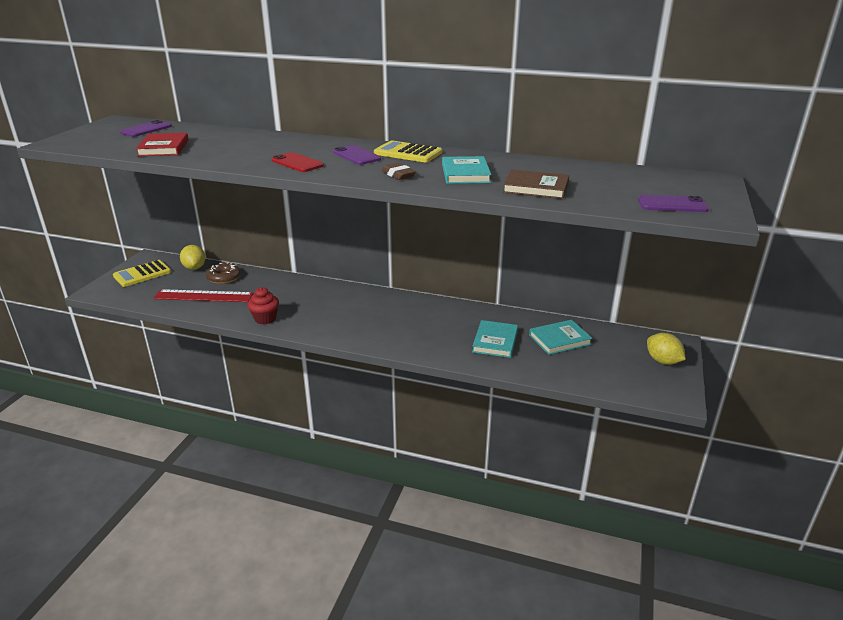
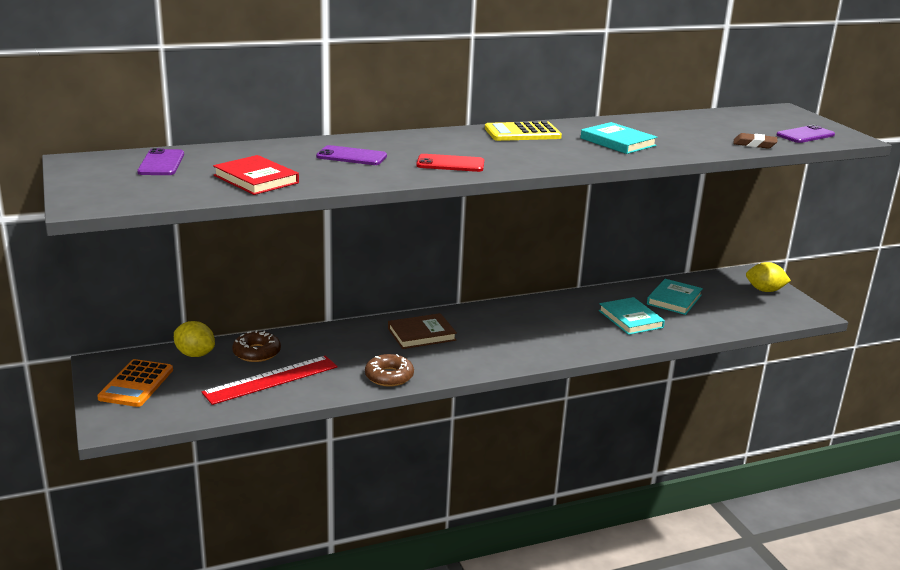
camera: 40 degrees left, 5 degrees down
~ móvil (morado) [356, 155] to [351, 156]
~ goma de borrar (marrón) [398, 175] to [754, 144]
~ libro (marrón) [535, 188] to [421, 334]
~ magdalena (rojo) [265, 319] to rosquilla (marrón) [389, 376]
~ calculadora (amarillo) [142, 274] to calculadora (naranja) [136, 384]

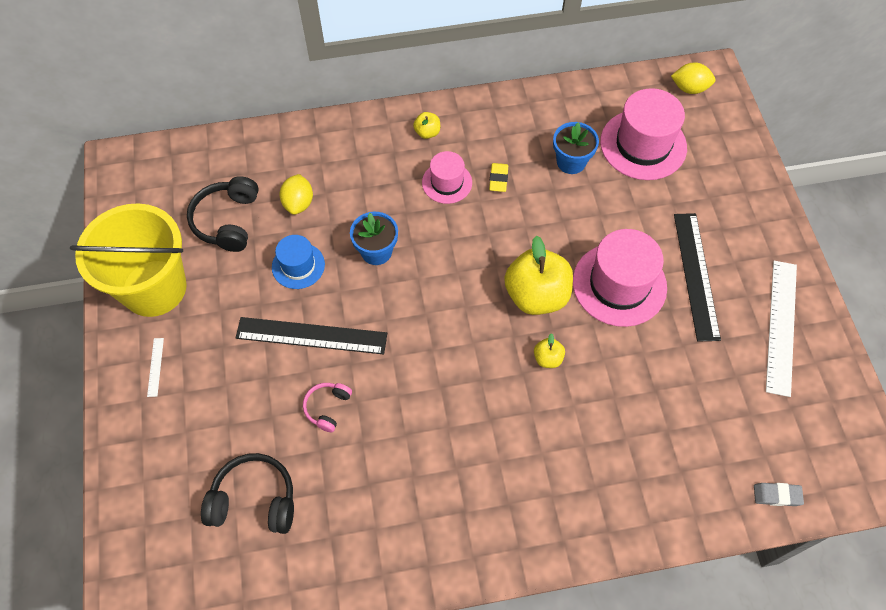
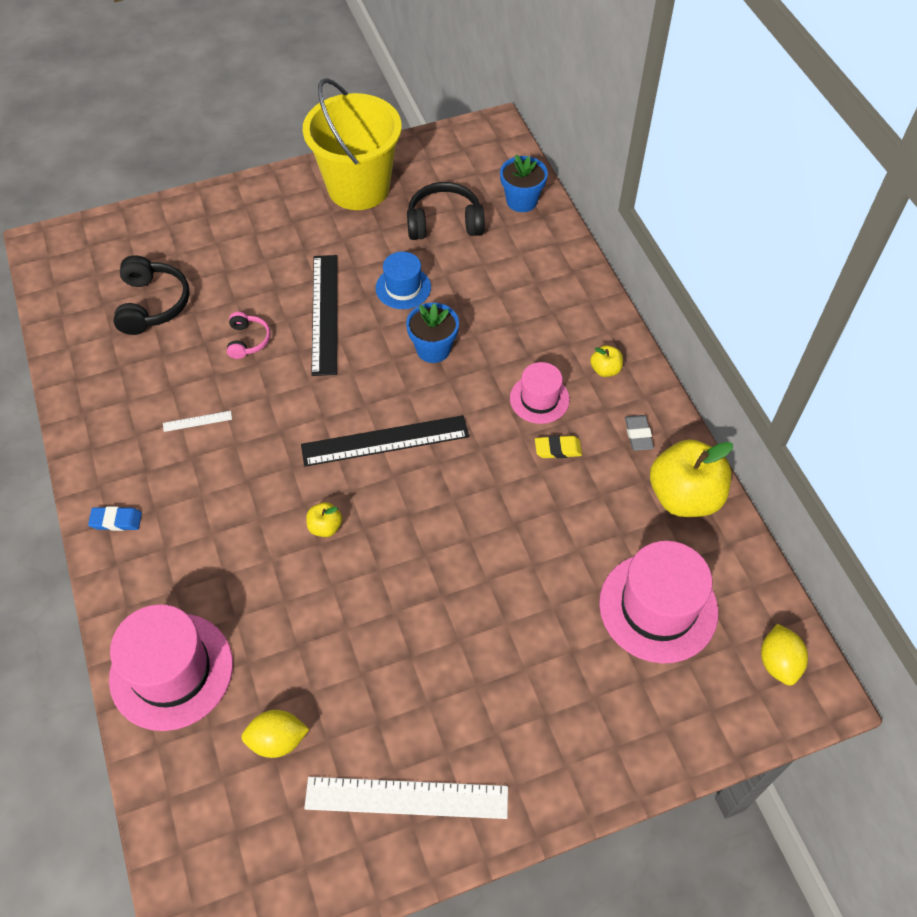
camera: 80 degrees right, 5 degrees down
+ goma de borrar (azul) [116, 521]
~ regla (blanco) [155, 367] to [197, 421]
~ limón (amarillo) [298, 203] to [277, 740]
~ manzana (amarillo) [536, 295] to [684, 496]
~ maceta (azul) [571, 162] to [521, 201]
~ sombrero (rosa) [619, 284] to [171, 671]
~ regla (negro) [696, 275] to [385, 441]
~ goma de borrar (gris) [777, 495] to [638, 435]
~ auriculares (rosa) [327, 407] = [248, 340] 75 degrees clockwise

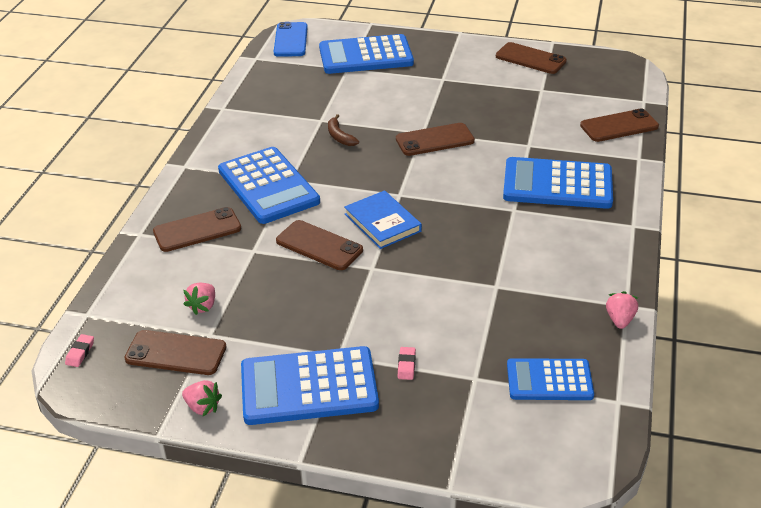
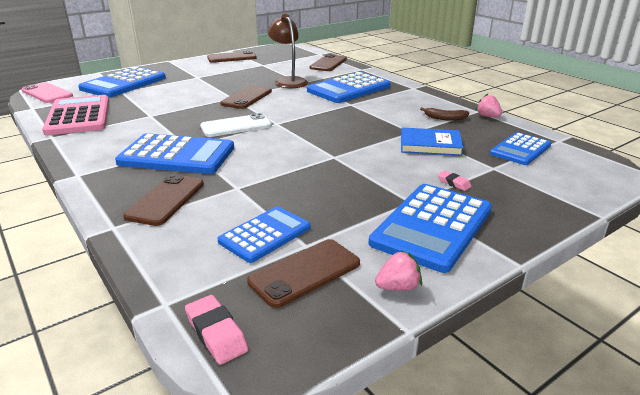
camera: 50 degrees left, 10 degrees down
- móvil (marrón) [319, 246]
+ calculadora (rosa) [78, 116]
+ móvil (blanco) [236, 126]
+ lámpara (marrón) [288, 81]
~ plátano (marrón) [339, 136] to [445, 118]
~ libro (azul) [382, 222] to [430, 145]
~ fresa (rosa) [203, 306] to calculadora (azul) [265, 234]
~ móvil (azul) [291, 40] to móvil (rosa) [47, 93]
~ goma de borrar (rosa) [80, 353] = [216, 333] x1.59

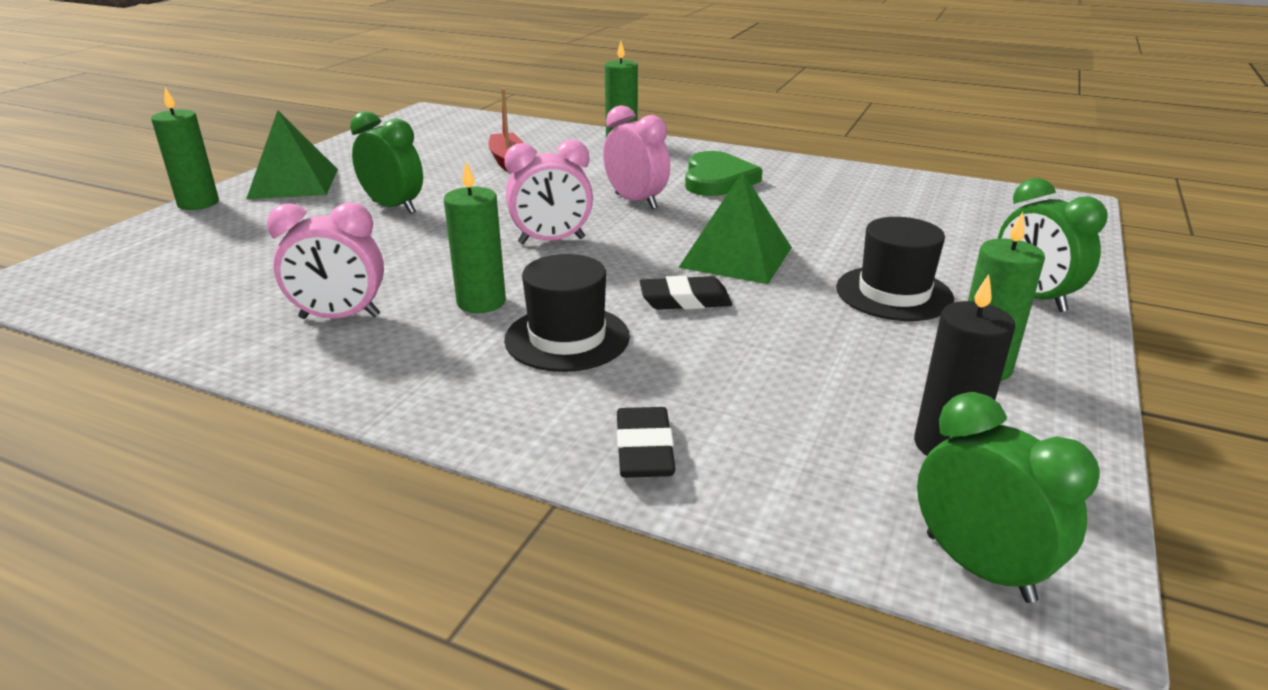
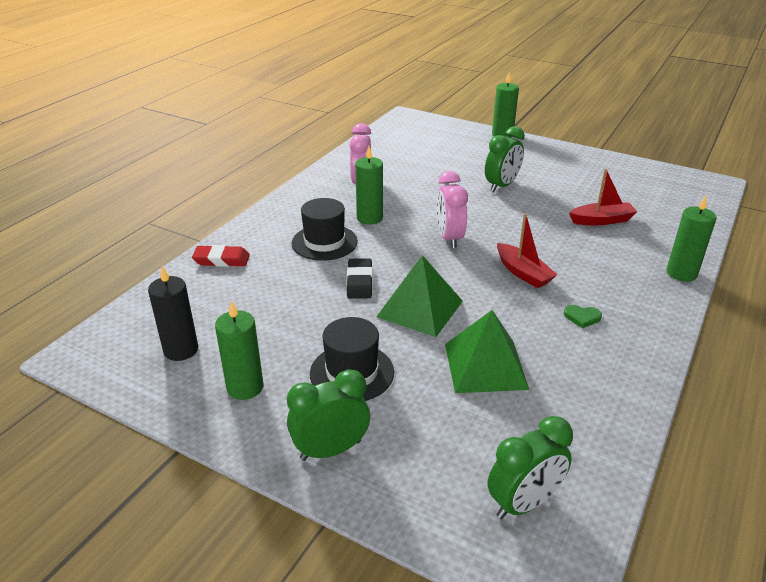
camera: 95 degrees right, 5 degrees up
~ pirámide (verde) [294, 183] to [485, 366]
~ despertador (verde) [978, 567] to [524, 503]
~ despertador (rosa) [636, 201] to barco (rojo) [523, 273]
~ goma de borrar (negro) [644, 449] to goma de borrar (rojo) [221, 260]
~ corazón (verde) [717, 179] = [582, 317] x0.45

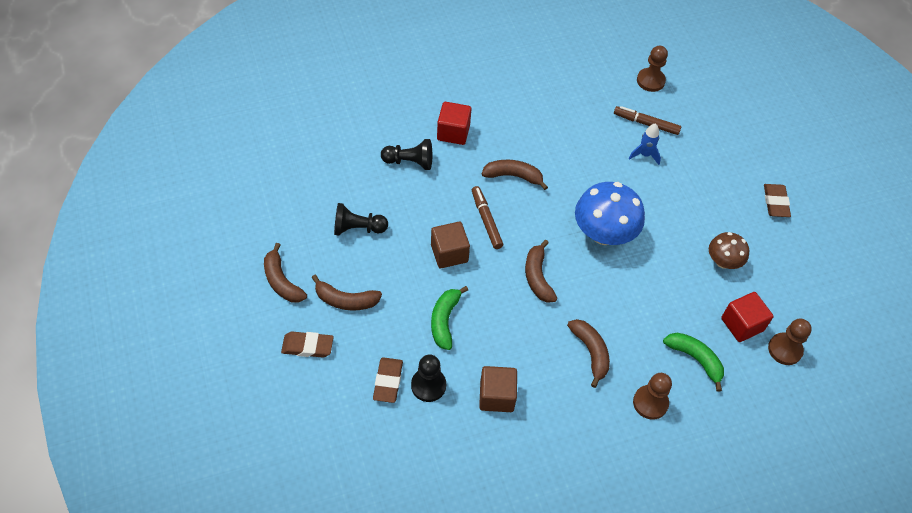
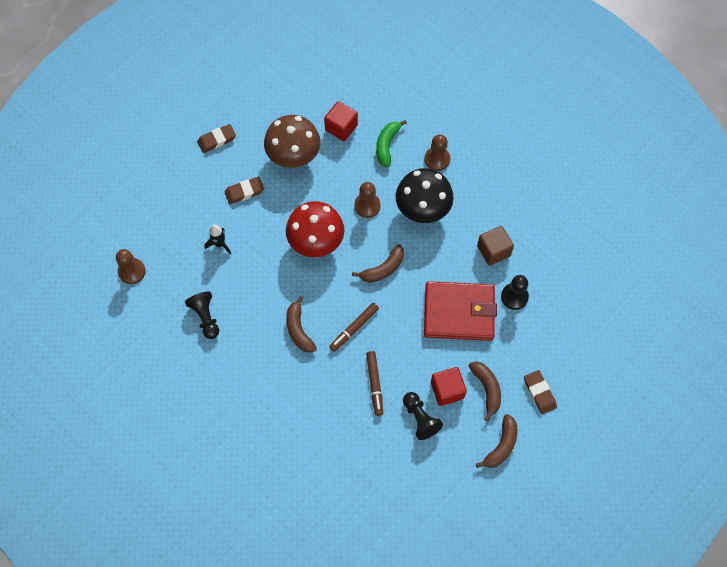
camera: 115 degrees left, 10 degrees up
- cubo (marrón) [449, 253]
~ goma de borrar (marrón) [388, 381] to [244, 192]
~ peón (negro) [409, 162] to [205, 317]
~ cubo (rojo) [453, 132] to [447, 390]
~ rotulador (marrón) [646, 124] to [375, 384]
~ peón (marrón) [785, 349] to [367, 206]
~ plátano (verde) [444, 321] to cartera (rojo) [459, 312]
~ plátano (marrón) [590, 352] to seta (negro) [423, 209]
~ seta (azul) [604, 233] to seta (rojo) [316, 241]
~ cohete (azul) [644, 155] to cohete (negro) [220, 244]
~ seta (marrón) [723, 261] = [294, 156] x1.74

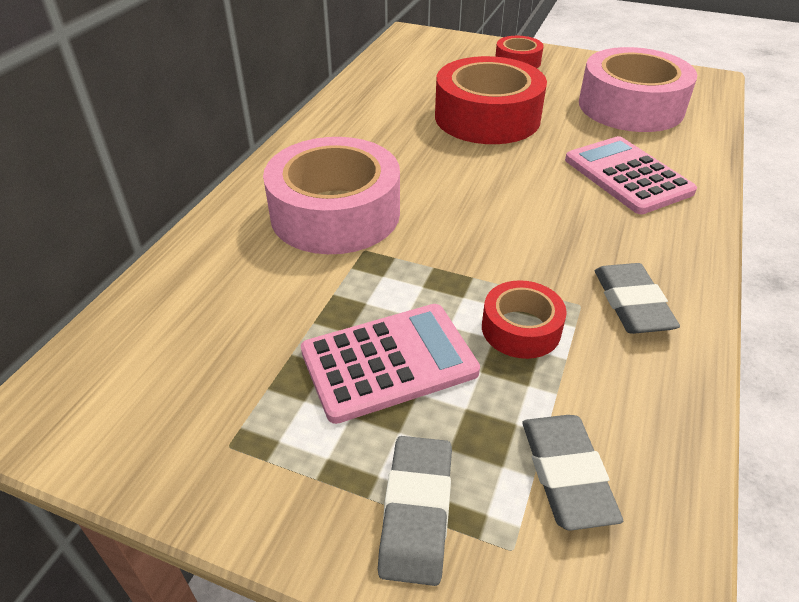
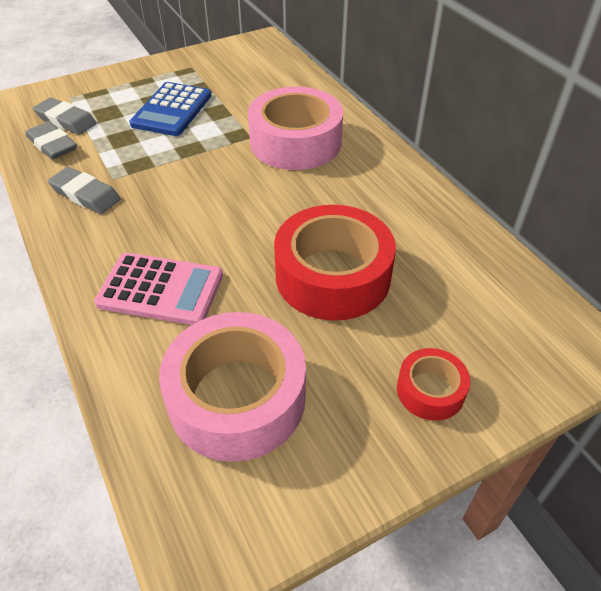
camera: 130 degrees right, 5 degrees up
- cinta adhesiva (rojo) [521, 329]
~ goma de borrar (gris) [416, 512] to [52, 144]
~ calculadora (rosa) [389, 362] to calculadora (azul) [172, 110]

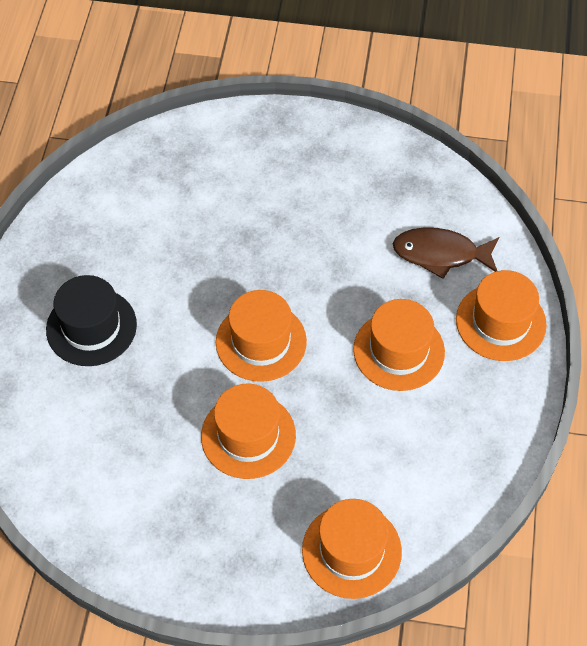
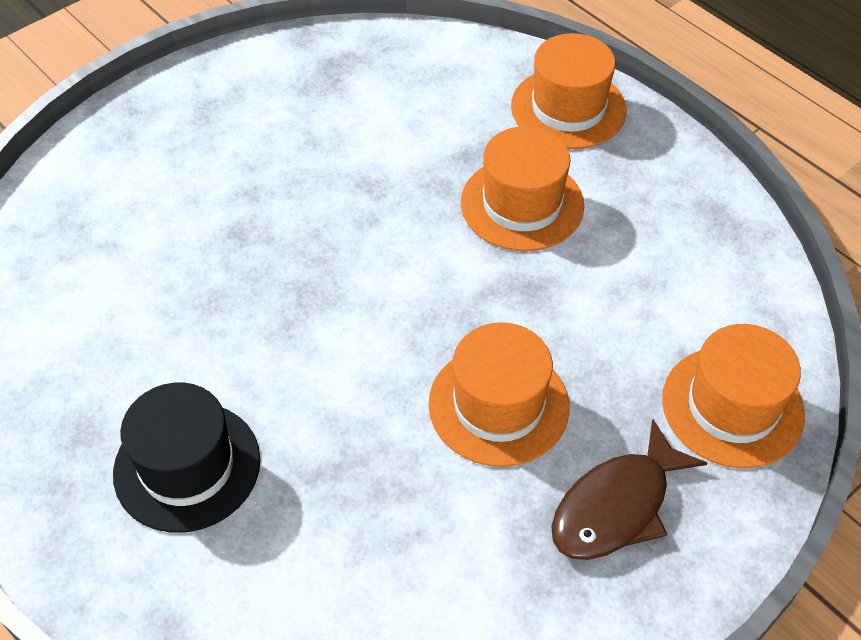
camera: 50 degrees left, 5 degrees down
- sombrero (naranja) [261, 342]
~ pez (marrón) [440, 254] to [616, 506]

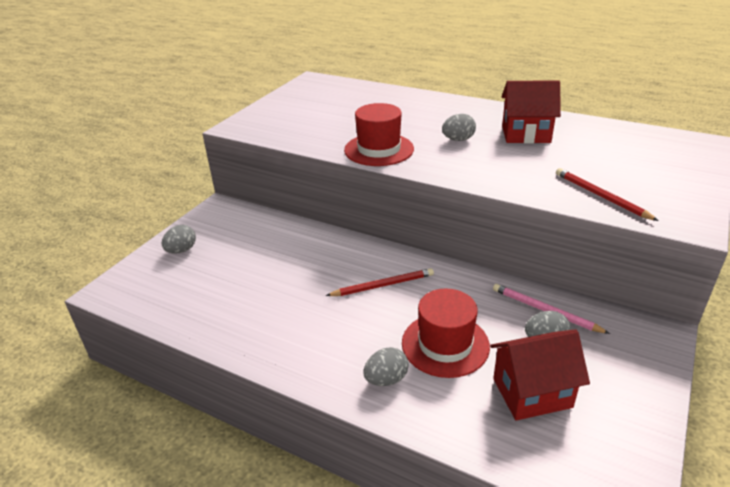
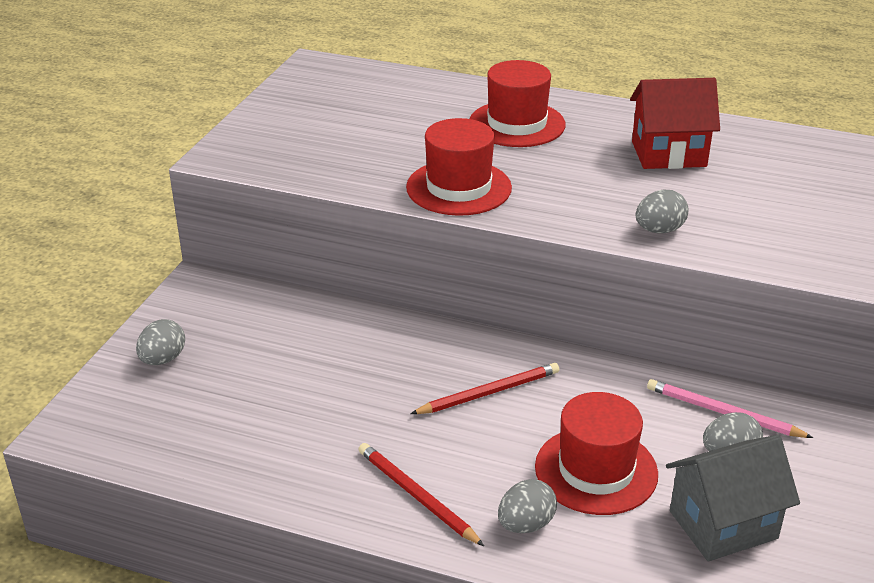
camera: 10 degrees left, 0 degrees up
+ sombrero (rojo) [517, 124]
~ huevo (gris) [458, 140] to [659, 230]
~ lápiz (rojo) [601, 196] to [416, 496]
~ casa (rojo) [532, 393] to casa (gris) [723, 525]

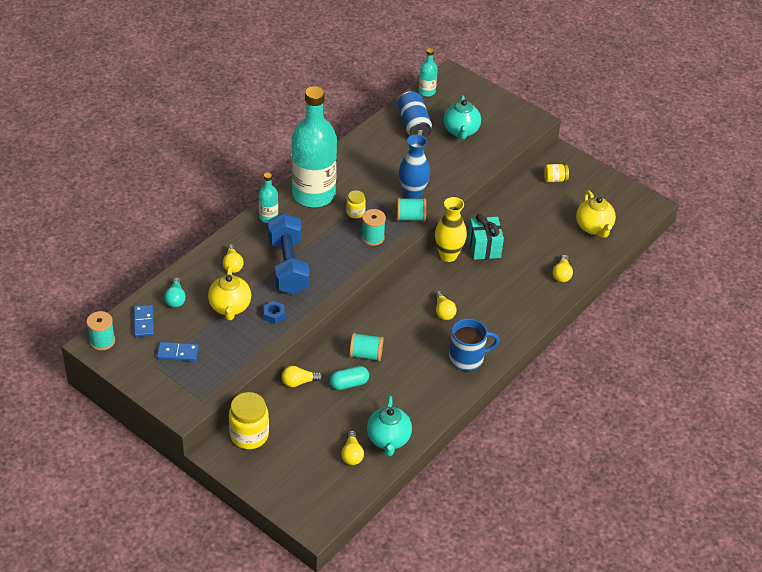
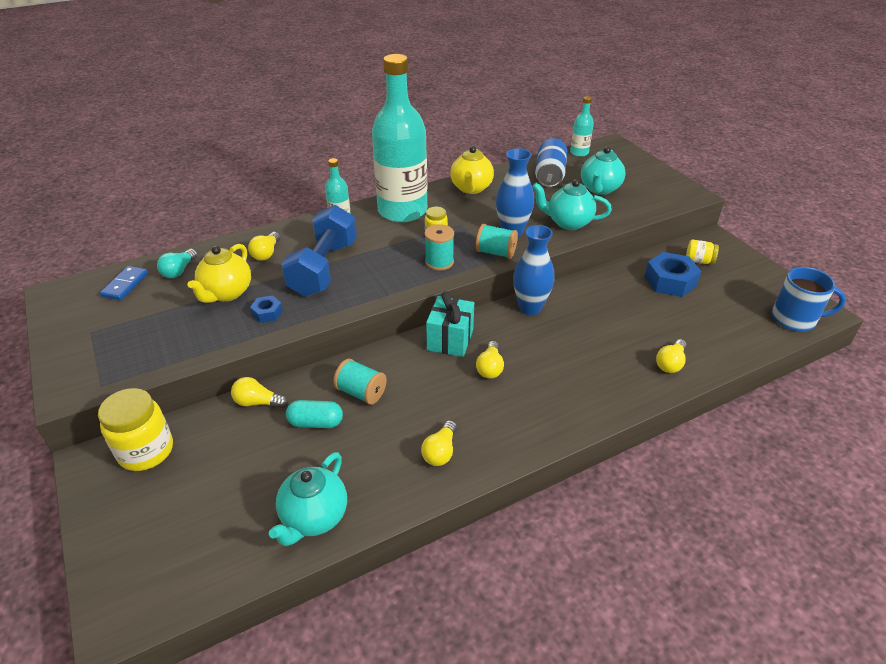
camera: 25 degrees right, 5 degrees down
- carrete (turquesa) [102, 341]
- ficha de dominó (azul) [178, 353]
+ tetera (turquesa) [568, 223]
+ tuerca (azul) [670, 281]
~ bombilla (amarillo) [352, 454] to [440, 451]
~ taza (azul) [467, 358] to [795, 319]
~ regalo (turquesa) [484, 247] to [450, 340]
~ tetera (amarillo) [594, 228] to [471, 188]
~ florero (amarillo) [448, 255] to florero (azul) [530, 308]

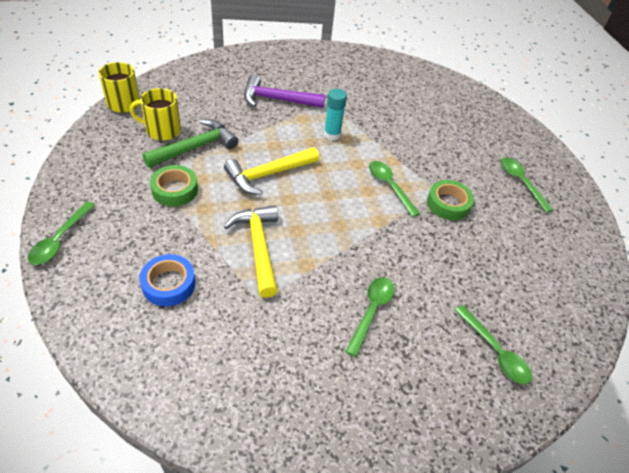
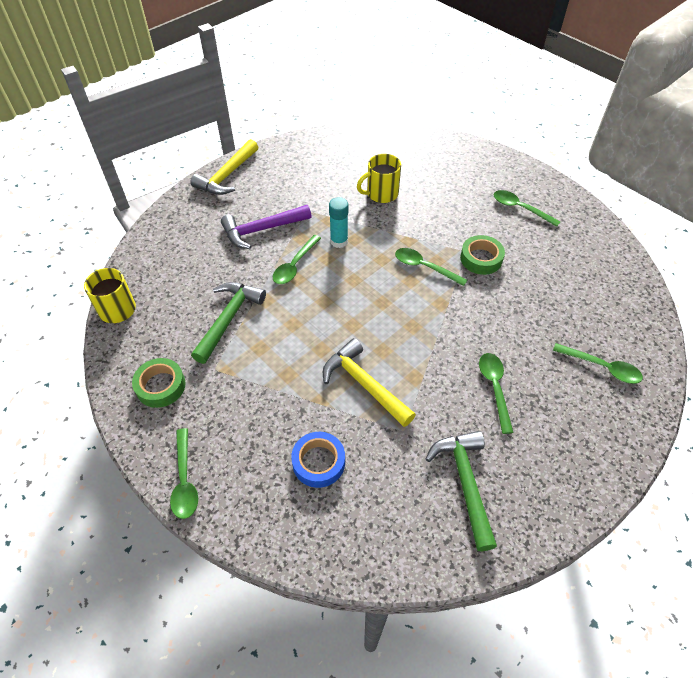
camera: 25 degrees left, 5 degrees up
+ cuchara (verde) [294, 265]
+ martillo (verde) [465, 483]
~ taza (amarillo) [162, 130] to [381, 194]
~ cinta adhesiva (verde) [175, 190] to [160, 386]
~ martillo (amarillo) [268, 174] to [227, 175]

